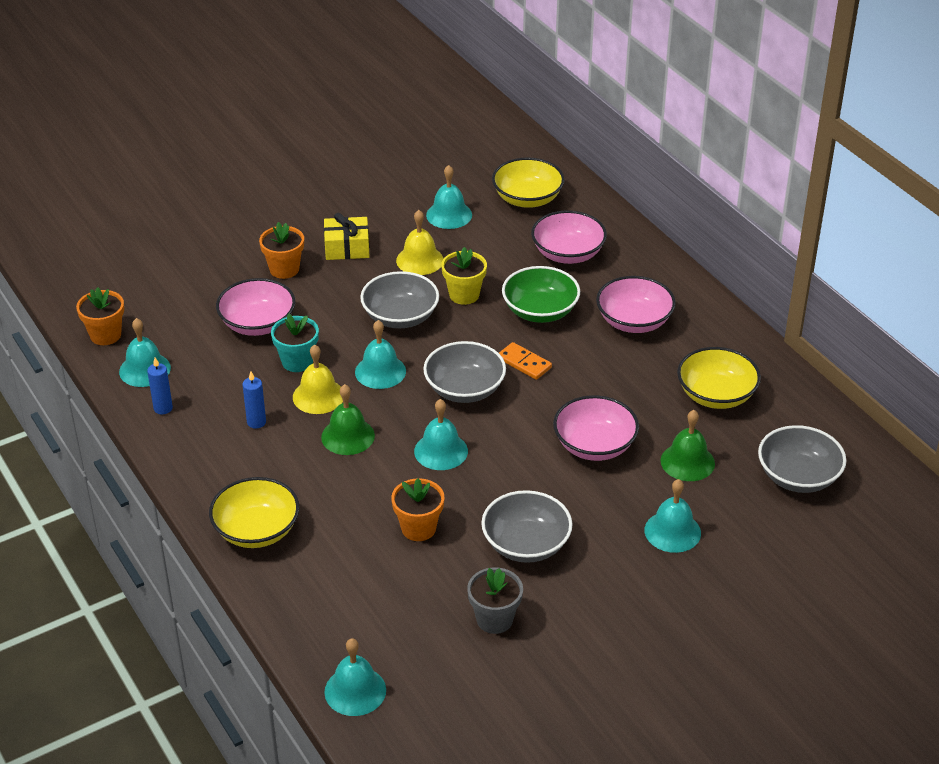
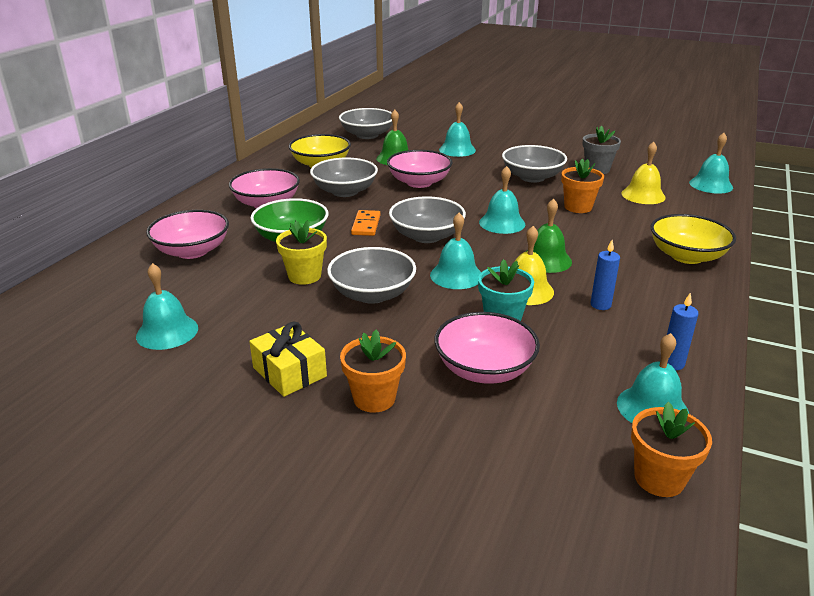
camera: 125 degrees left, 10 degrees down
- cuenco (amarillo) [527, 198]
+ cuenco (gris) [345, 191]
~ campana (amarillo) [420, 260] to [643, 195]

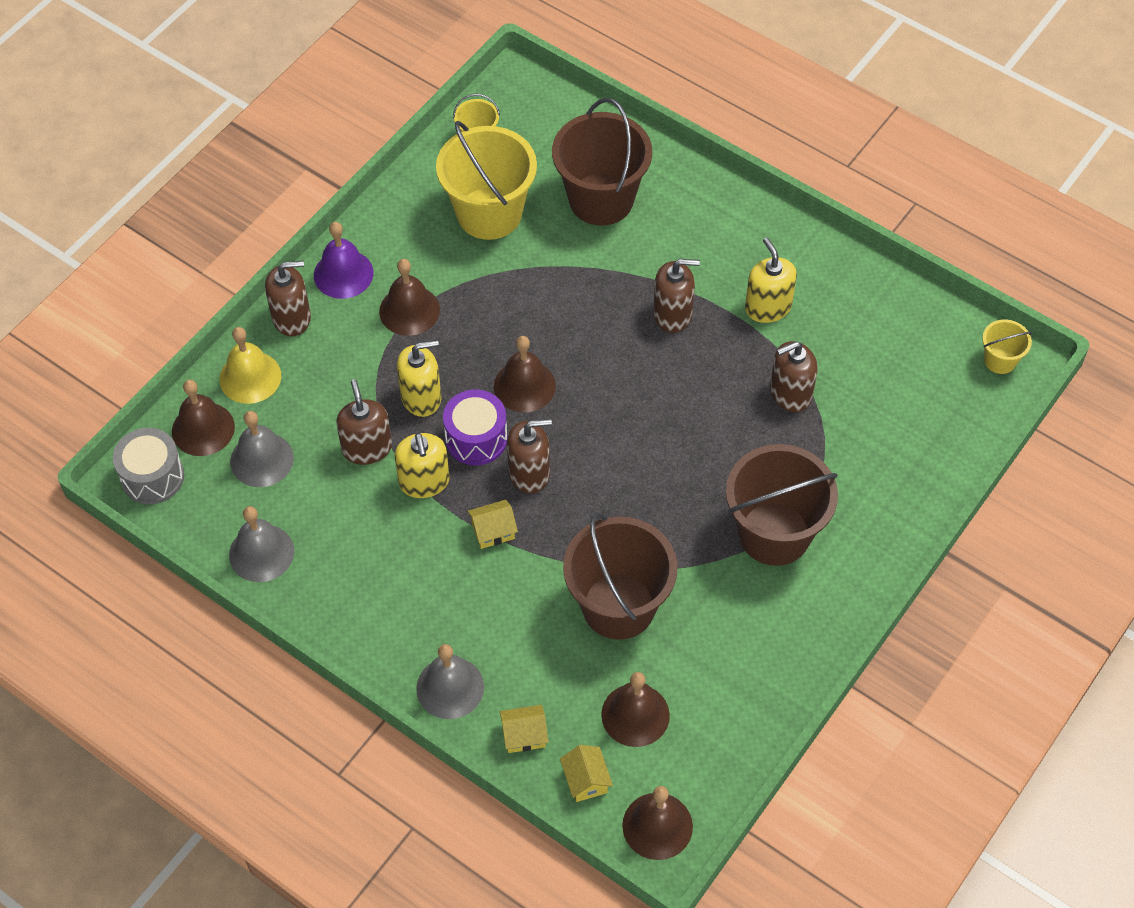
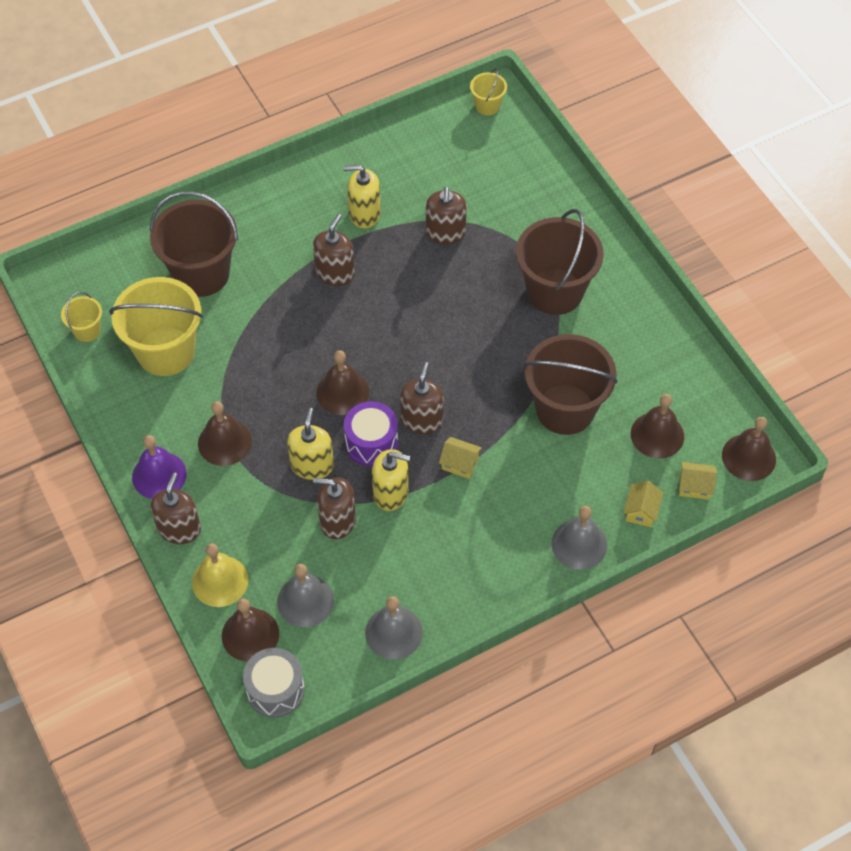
camera: 65 degrees left, 0 degrees up
~ casa (amarillo) [493, 531] = [460, 464] 75 degrees counterclockwise

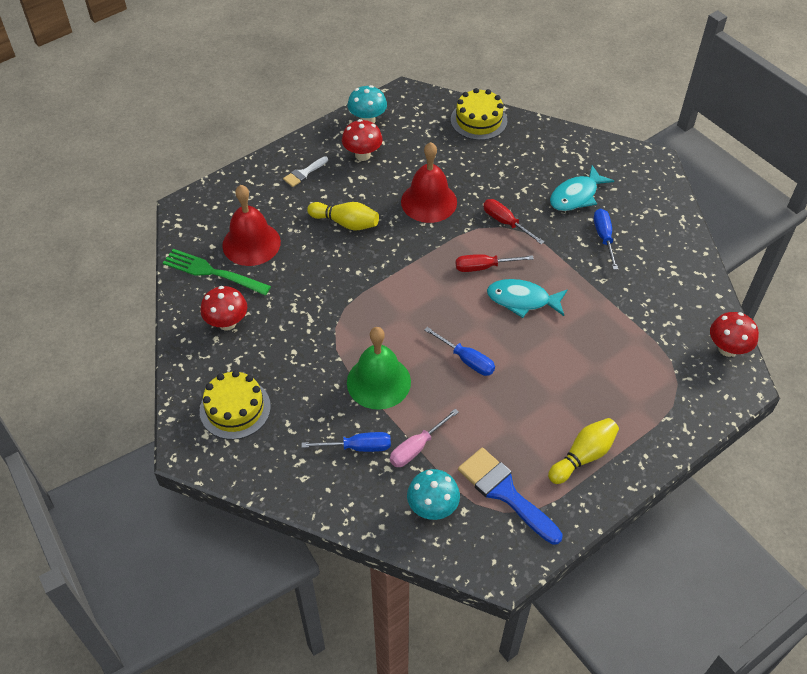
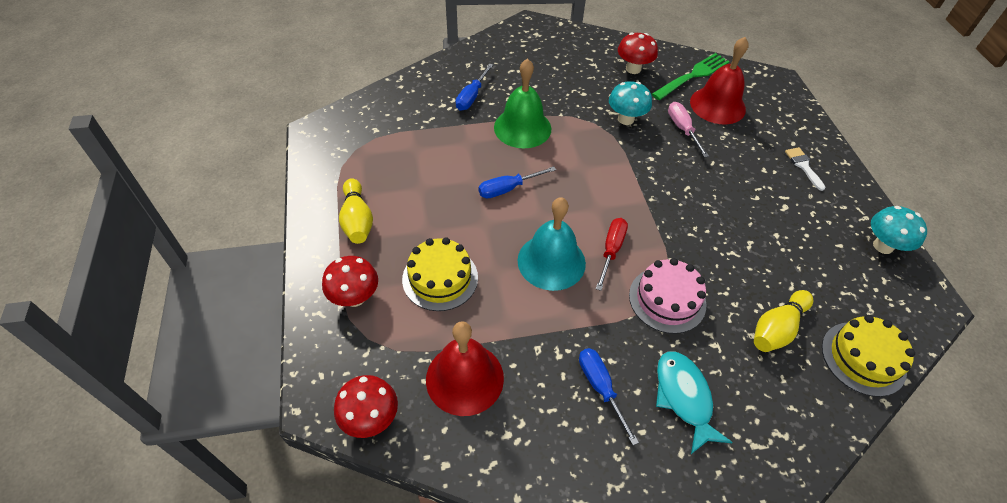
camera: 115 degrees right, 0 degrees up
- pincel (azul) [505, 492]
~ tarta (amarillo) [235, 408] to [440, 278]
~ bolo (amarillo) [346, 223] to [777, 329]
~ seta (rojo) [362, 155] to [355, 297]
~ destornillador (rosa) [416, 448] to [682, 129]
~ campana (rojo) [429, 201] to [464, 378]
~ seta (turquesa) [432, 508] to [626, 119]
~ destornillador (rojo) [505, 223] to tarta (rosa) [667, 299]
~ pez (turquesa) [522, 300] to campana (turquesa) [551, 261]
~ destornillador (azul) [604, 237] = [600, 388] 135 degrees counterclockwise

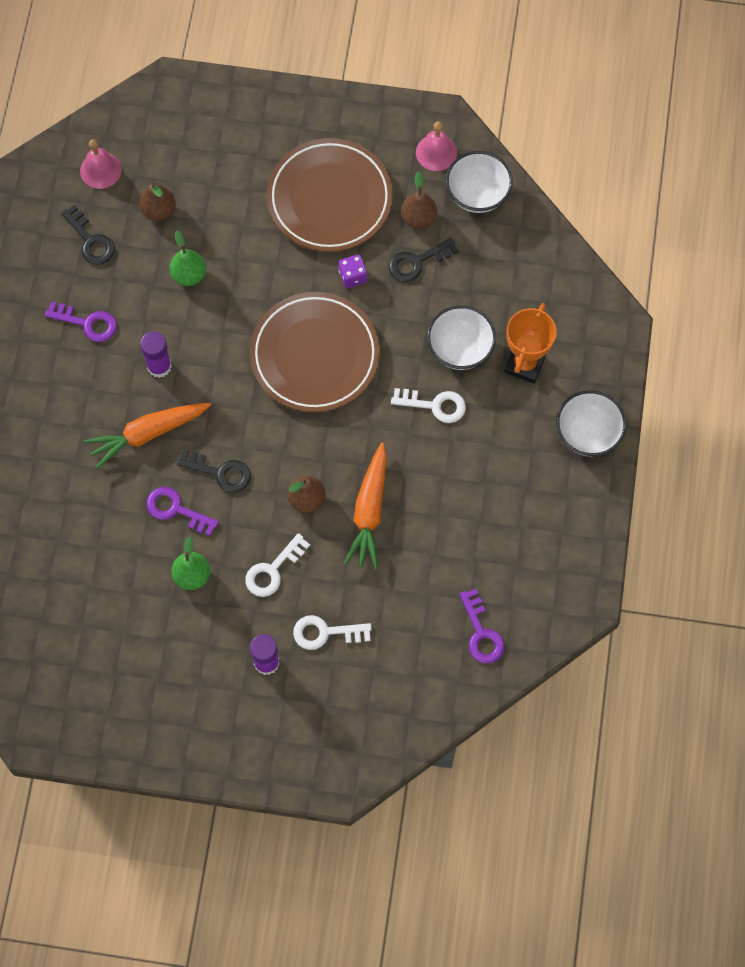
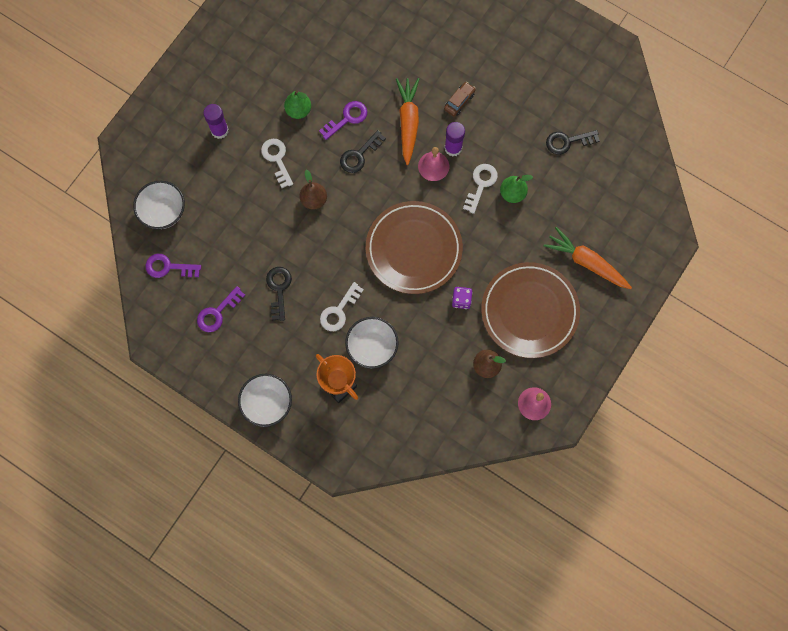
camera: 115 degrees right, 5 degrees up
- pera (marrón) [159, 210]
+ coche (marrón) [459, 101]
~ llave (morado) [87, 323] to [217, 313]
~ campana (rosa) [100, 170] to [433, 166]
~ llave (blanco) [325, 633] to [481, 184]
~ zanahoria (naranja) [369, 511] to [586, 262]
~ llave (negro) [417, 262] to [279, 289]
~ cuenco (blanco) [477, 194] to [163, 212]

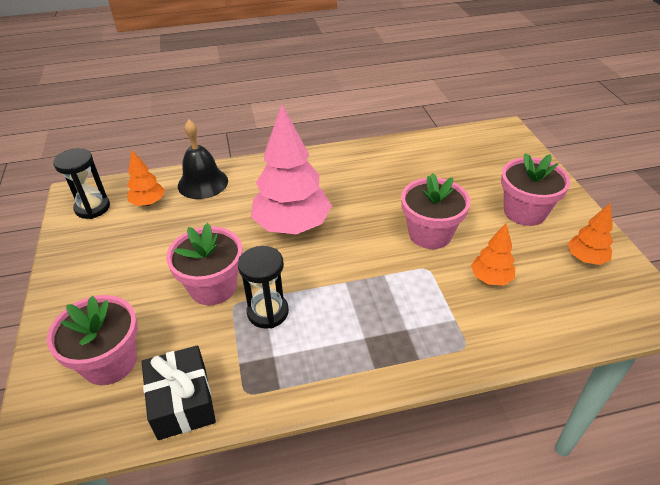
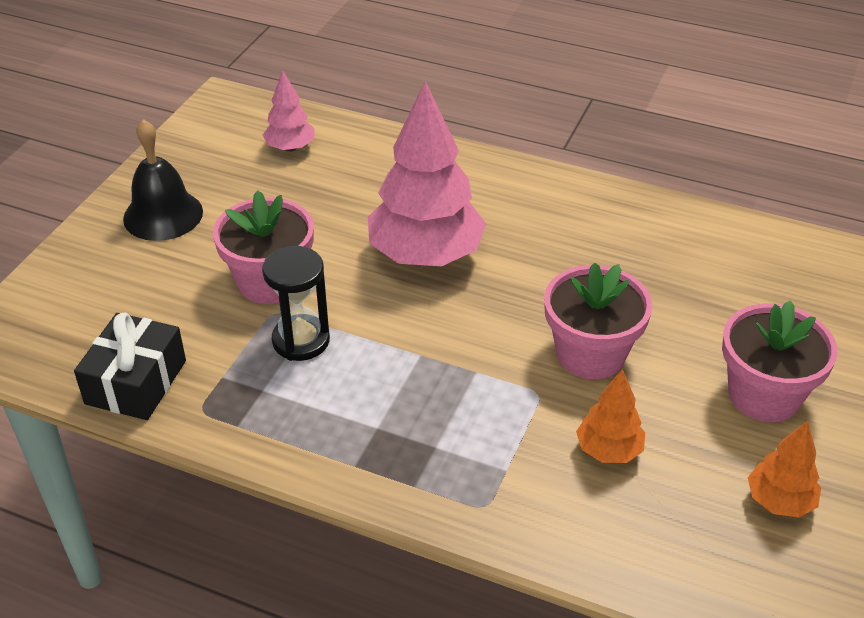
camera: 35 degrees right, 0 degrees up
- maceta (rosa) [109, 362]
- reloj de arena (negro) [92, 208]
~ campana (negro) [203, 183] to [163, 215]
~ árbol (naranja) [148, 202] to árbol (rosa) [290, 147]

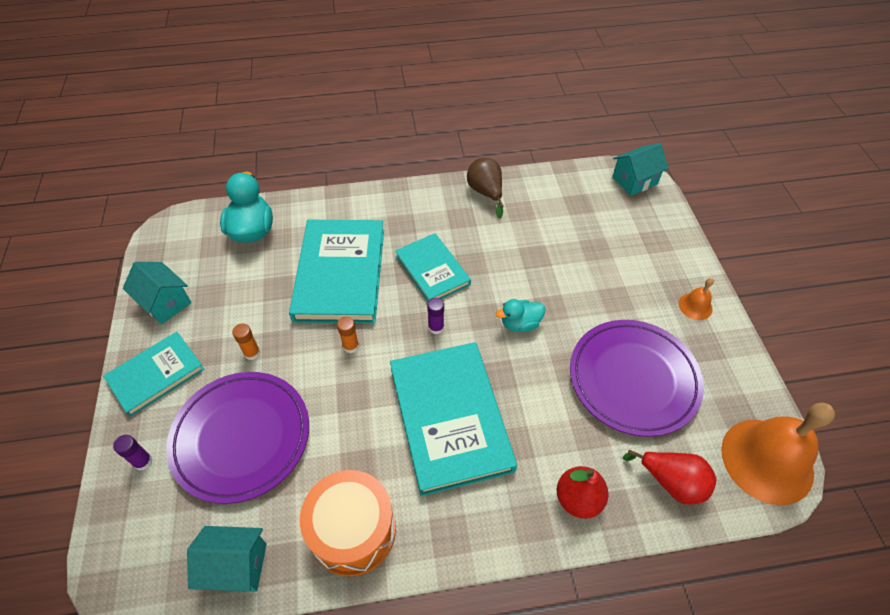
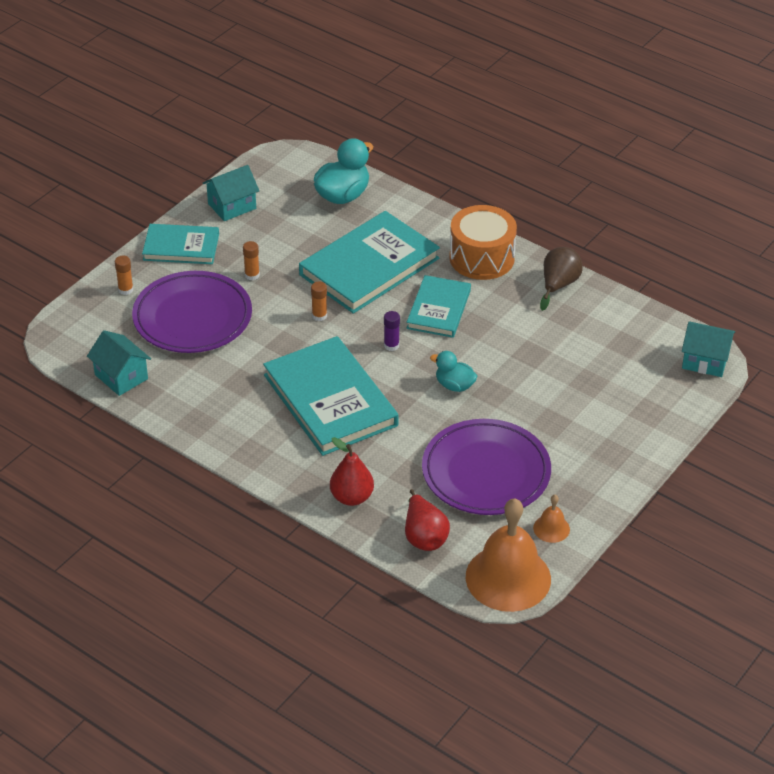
camera: 45 degrees right, 10 degrees down
~ tambor (naranja) [353, 530] to [481, 258]
~ campana (naranja) [695, 306] to [551, 528]
~ barra de pegamento (morado) [143, 461] to barra de pegamento (naranja) [125, 290]
~ casa (turquesa) [165, 303] = [232, 206] 60 degrees clockwise
~ libro (turquesa) [450, 418] = [330, 400] 60 degrees counterclockwise

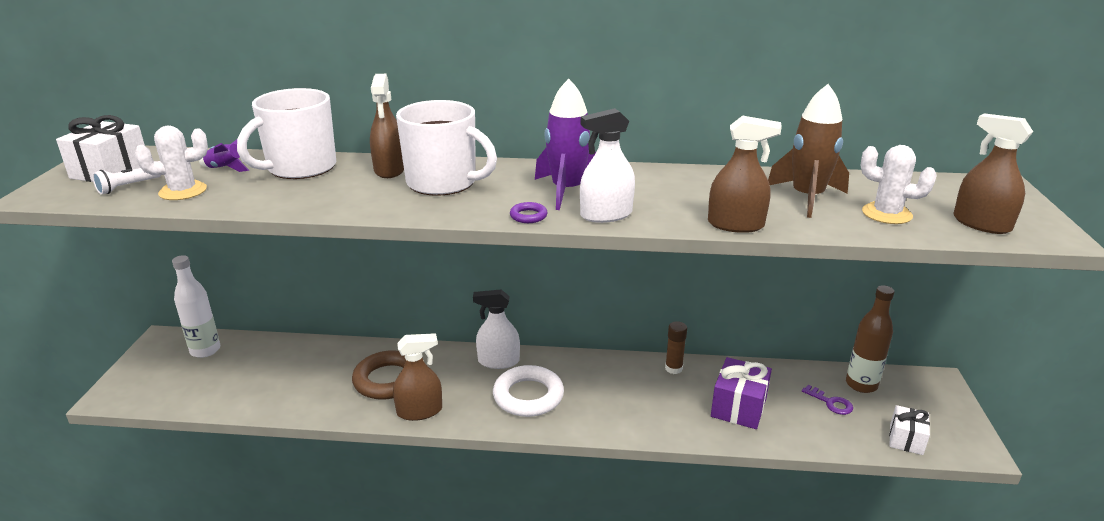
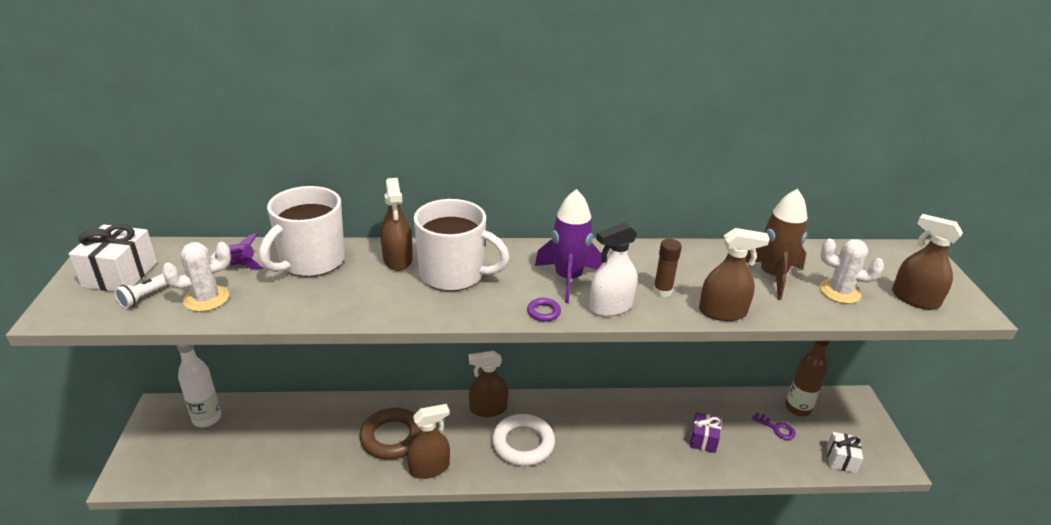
camera: 10 degrees left, 5 degrees up
~ barra de pegamento (marrón) [673, 368] to [662, 291]
~ pulverizador (blanco) [498, 361] to pulverizador (marrón) [488, 409]
~ regalo (morado) [738, 407] = [703, 439] x0.65

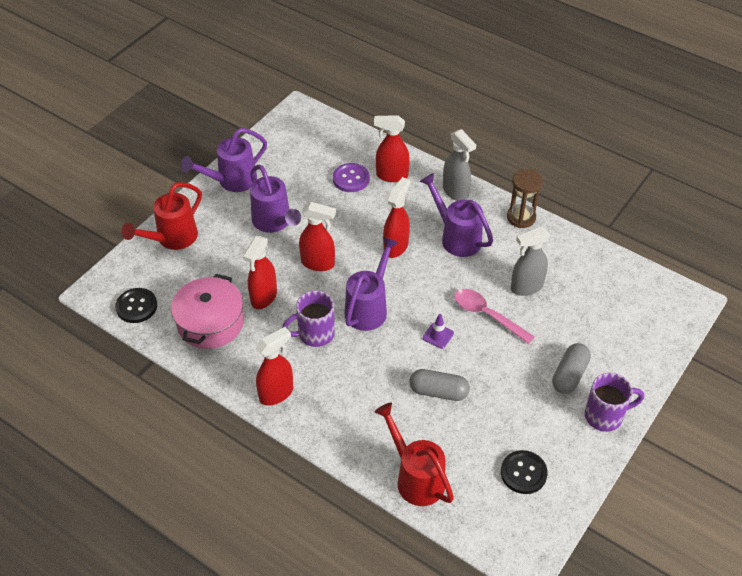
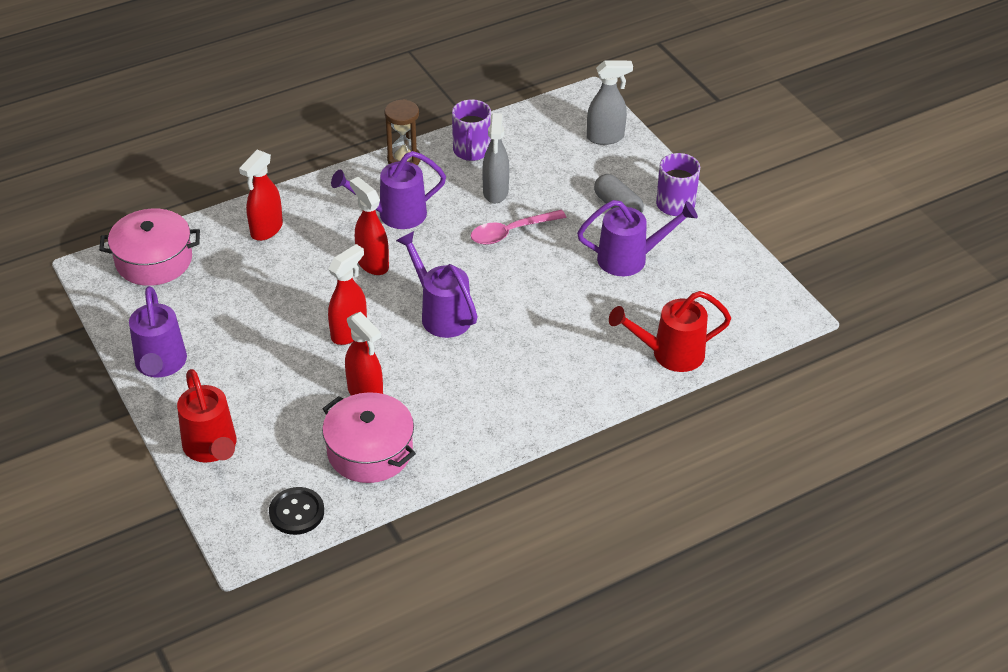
camera: 65 degrees left, 5 degrees down
- pulverizador (rojo) [276, 393]
- botón (morado) [351, 179]
- cápsula (gris) [438, 392]
- cono de tráfico (morado) [438, 335]
- botón (negro) [523, 473]
+ olla (rosa) [154, 260]
~ regadera (morado) [274, 222] to [629, 259]
~ taza (morado) [315, 334] to [471, 151]
~ pulverizador (gris) [455, 192] to [605, 137]

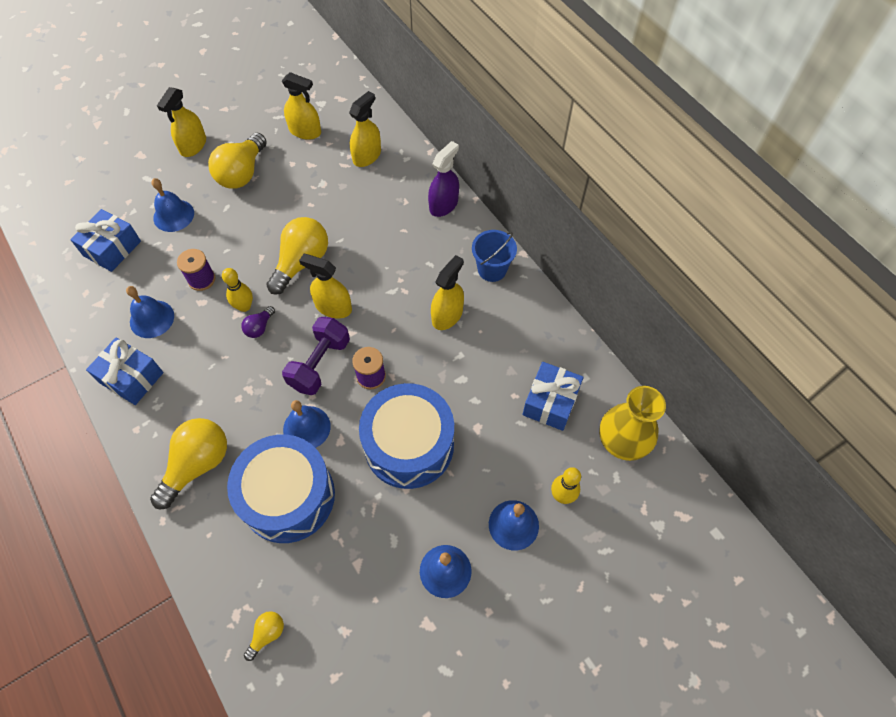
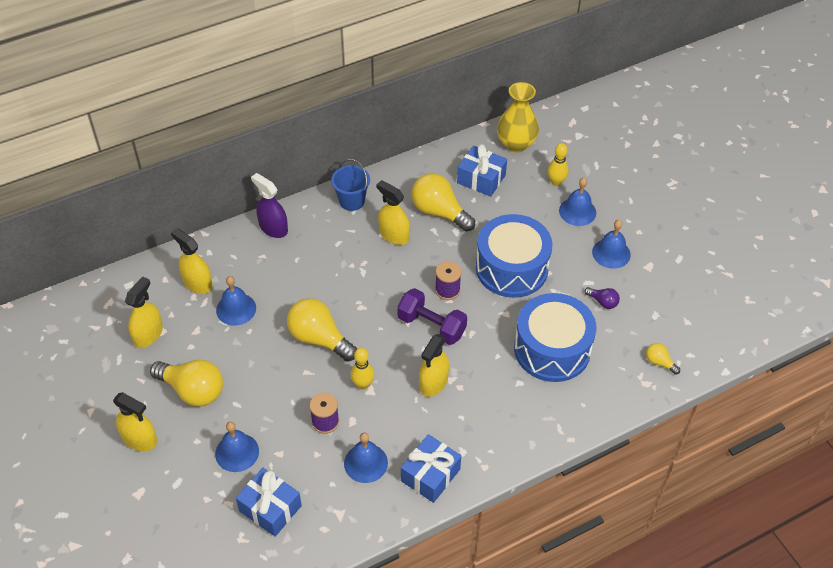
camera: 85 degrees left, 10 degrees down
~ bombilla (amarillo) [197, 465] to [439, 212]
~ bombilla (morado) [259, 327] to [603, 302]
~ campana (azul) [306, 427] to [236, 309]
~ pulverizador (amarillo) [333, 307] to [433, 382]

